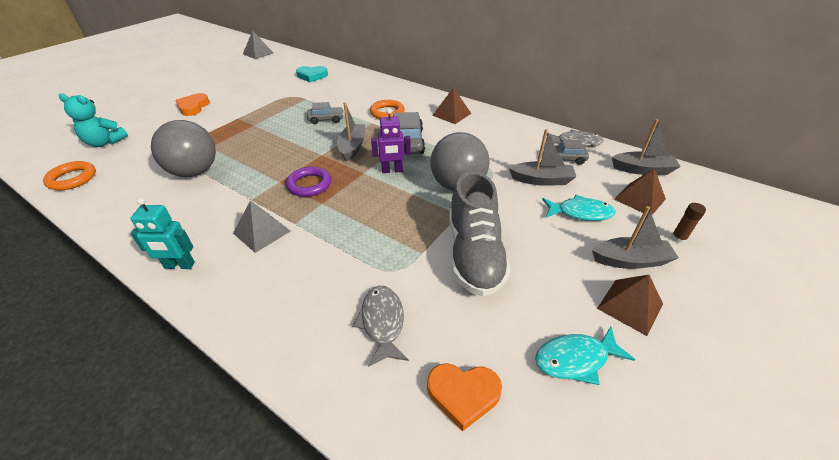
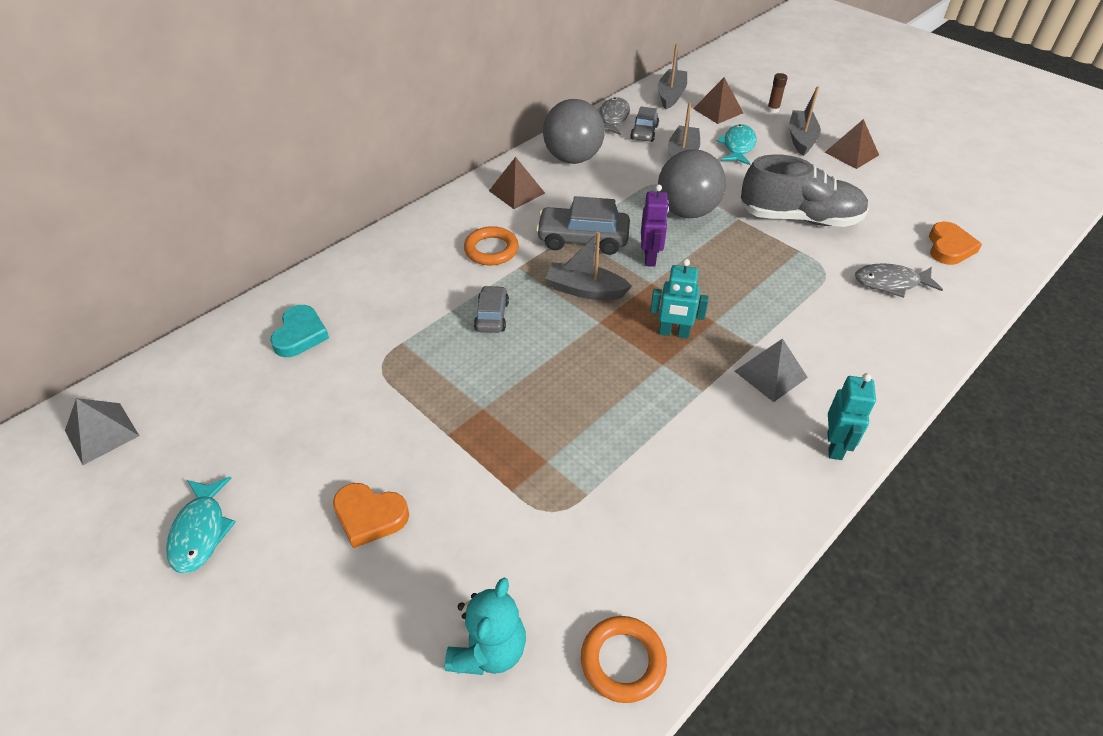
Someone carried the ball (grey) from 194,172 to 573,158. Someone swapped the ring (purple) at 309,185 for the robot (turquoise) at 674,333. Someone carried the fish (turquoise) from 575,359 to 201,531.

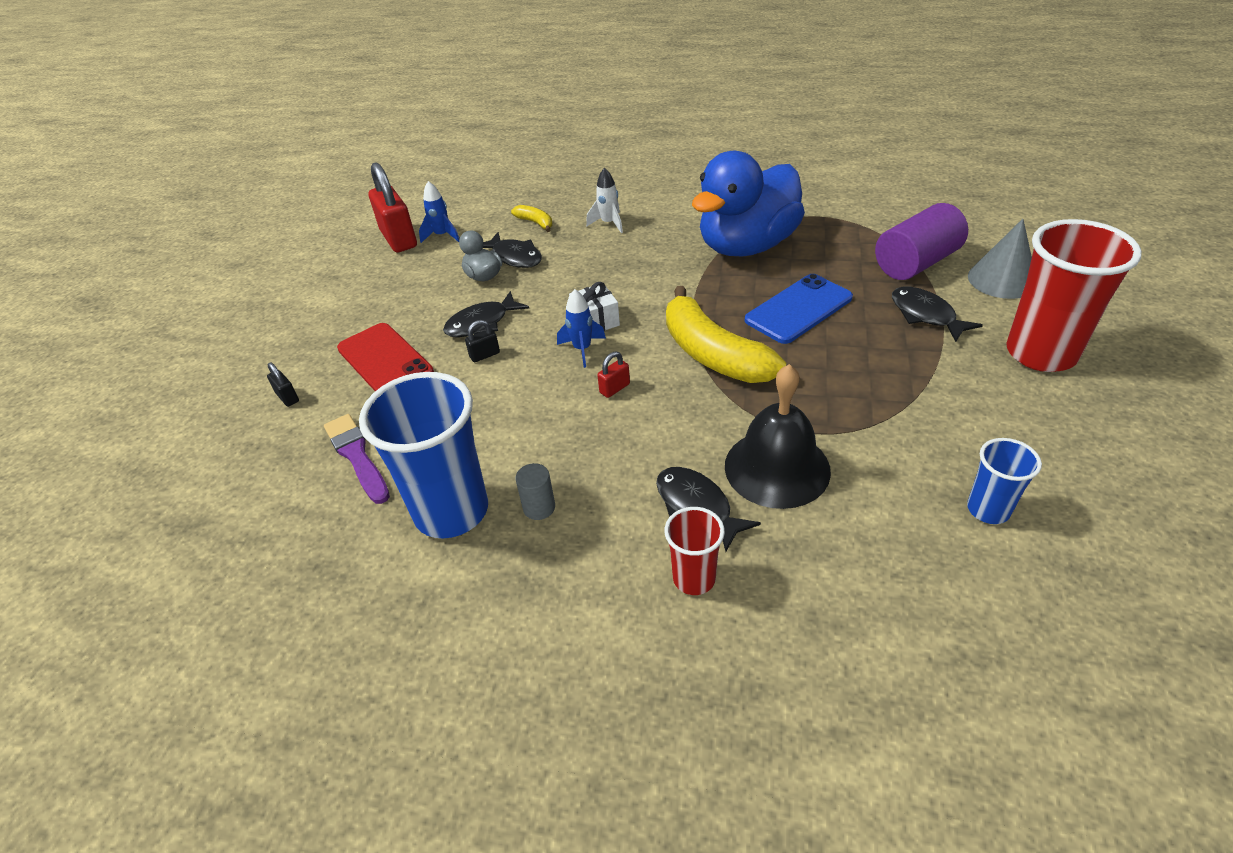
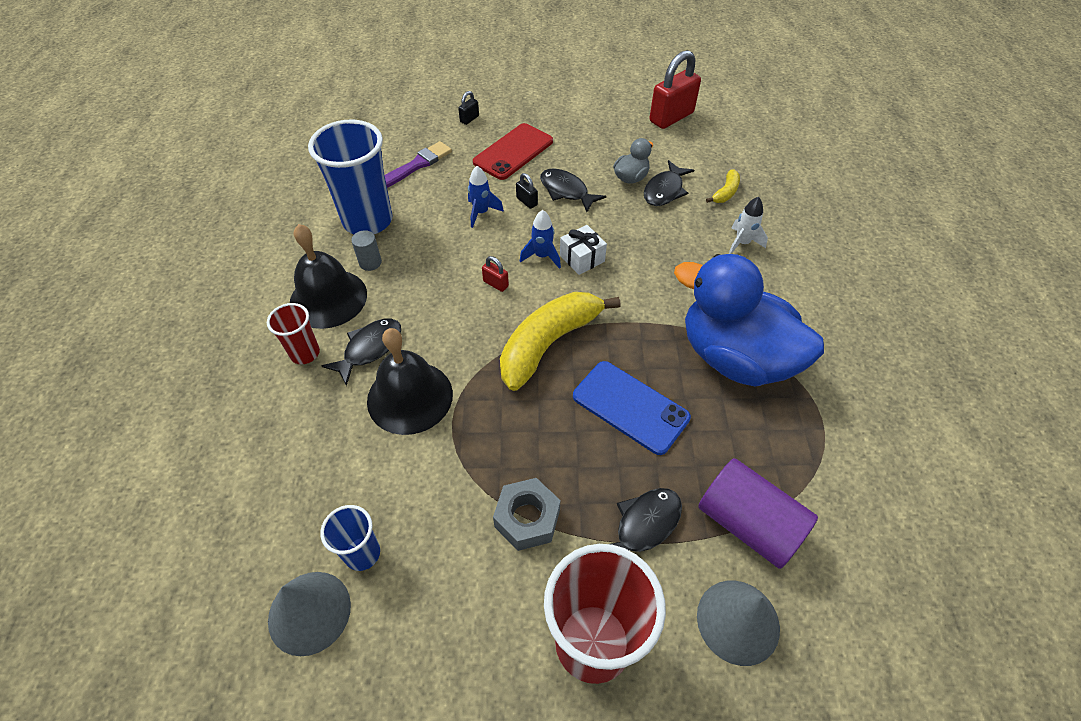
Someone carried the rocket (blue) from 442,236 to 481,213. Someone put down the bell (black) at 328,298. Someone put down the nut (grey) at 527,518. Someone put down the cone (grey) at 309,612.

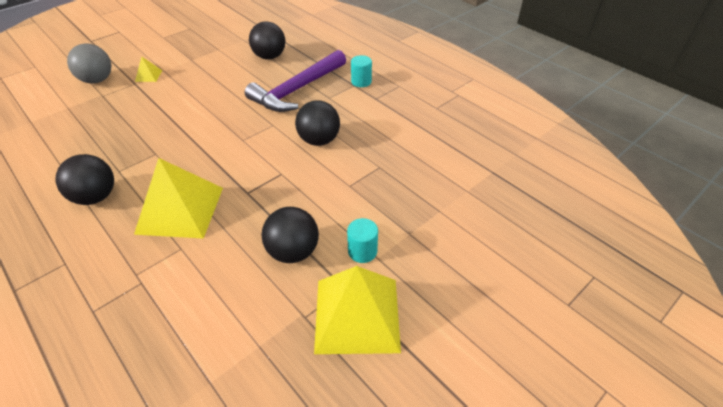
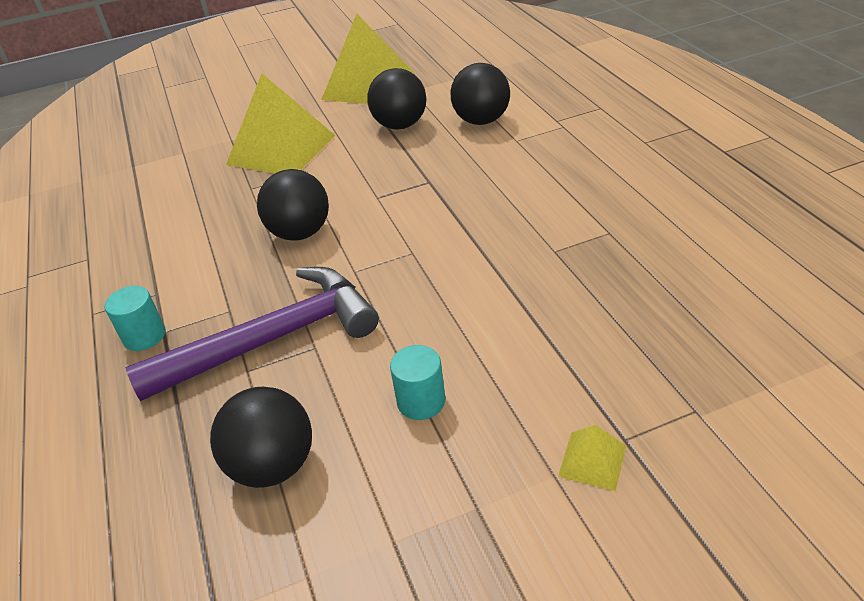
Someone took away the ball (grey) at 97,80. Someone carried the ball (black) from 96,197 to 481,121. Someone carried the pyramid (yellow) from 180,210 to 281,149. Someone carried the cylinder (turquoise) from 362,251 to 421,401.

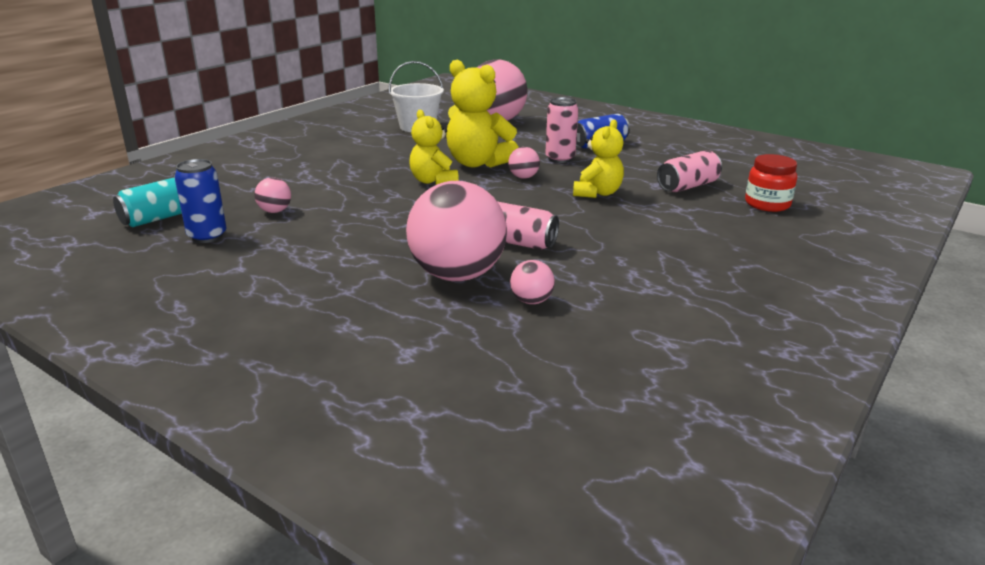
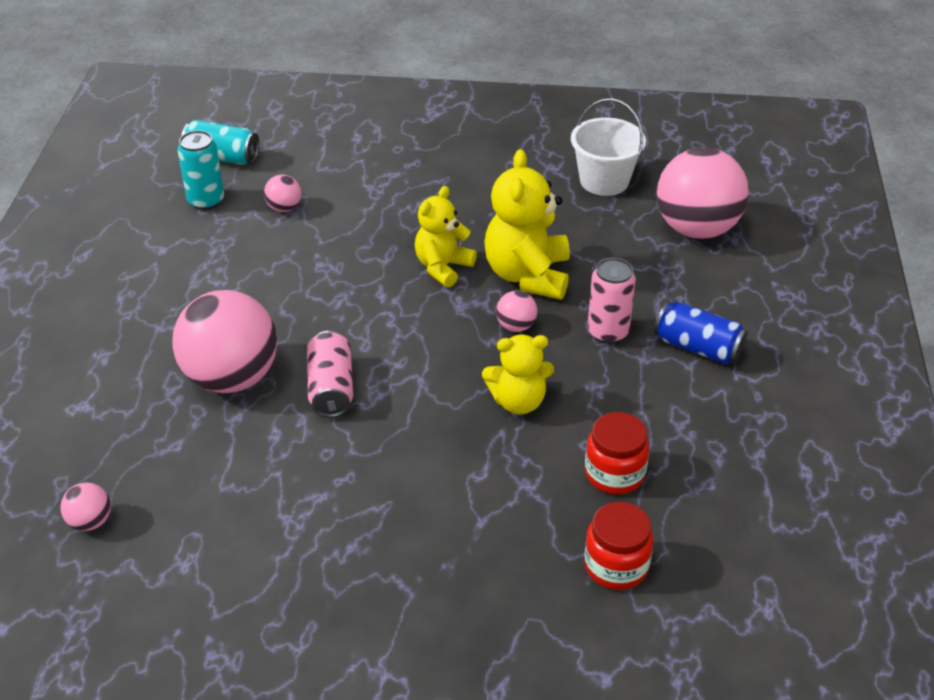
Someone swapped the can (pink) at 687,186 for the jar (red) at 614,474. Someone repainted the can (blue) at 207,236, which became the can (turquoise) at 206,201. Someone carried the ball (pink) from 531,301 to 90,521.

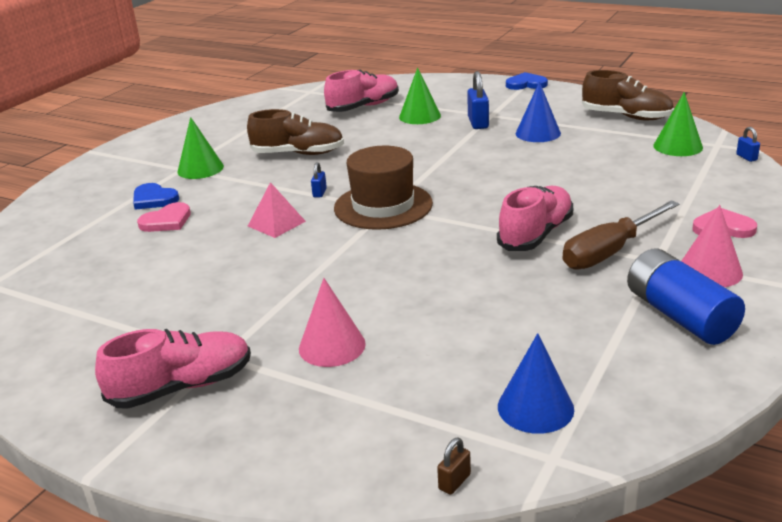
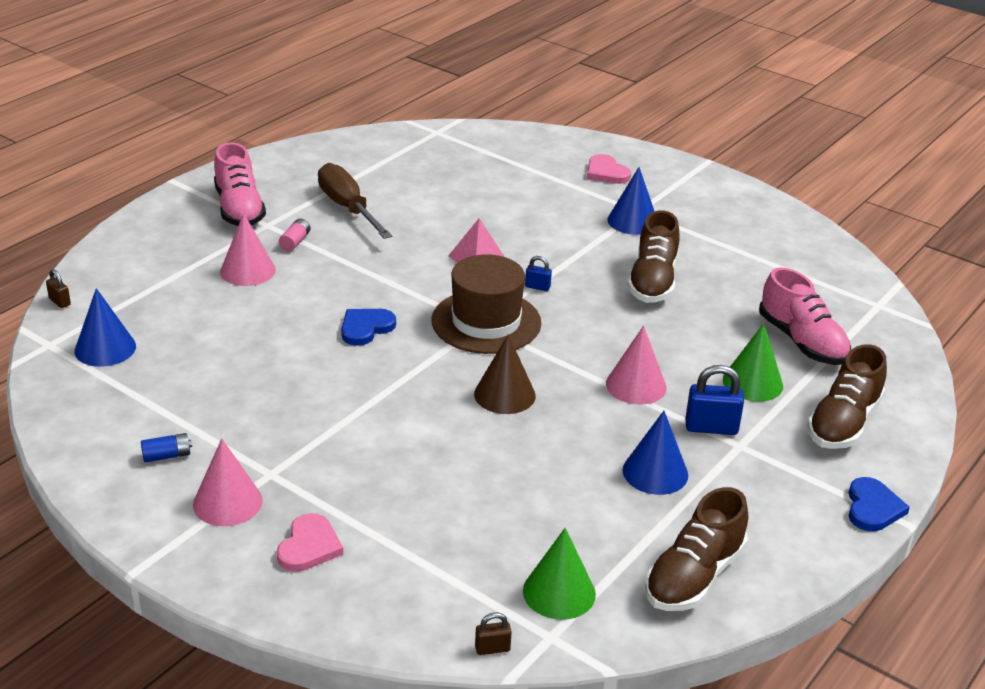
Someone repainted the cone (green) at 200,169, which became the cone (blue) at 632,221. Someone repainted the padlock (blue) at 746,157, which became the padlock (brown) at 492,648. Someone carried the heart (blue) from 154,199 to 366,328. Someone took away the shoe (pink) at 536,234. Someone carried the screwdriver (brown) from 609,252 to 348,208. Someone carried the heart (pink) from 167,221 to 606,172. Someone scaled the battery (blue) at 680,315 by 0.42. Someone put down the battery (pink) at 295,242. Someone put down the cone (pink) at 636,385. Someone put down the cone (brown) at 504,394. Someone put down the shoe (brown) at 843,423.

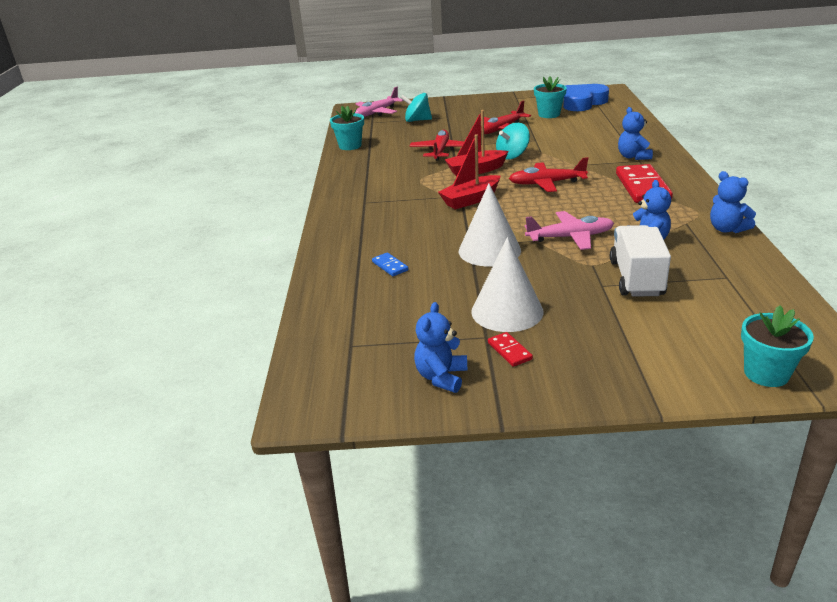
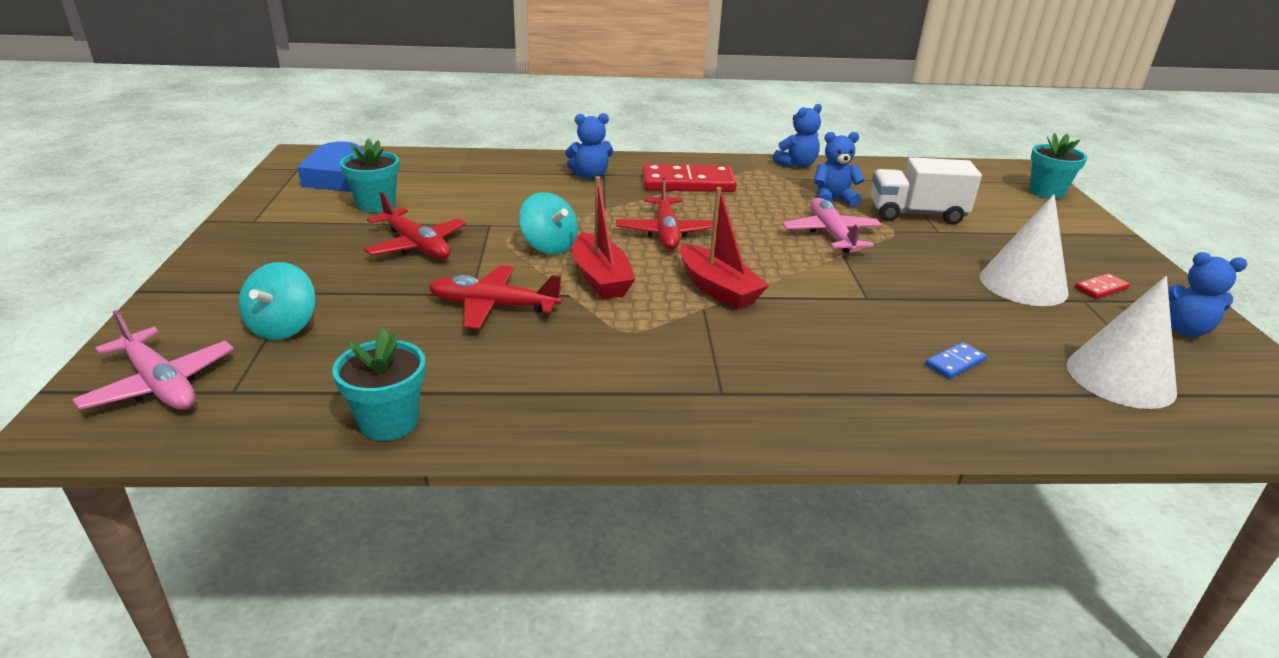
Someone carried the cone (white) from 489,250 to 1120,377.

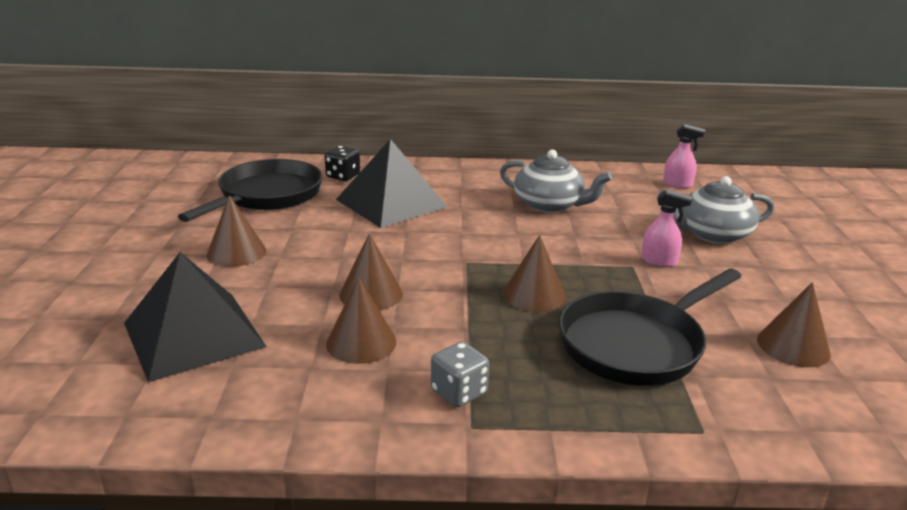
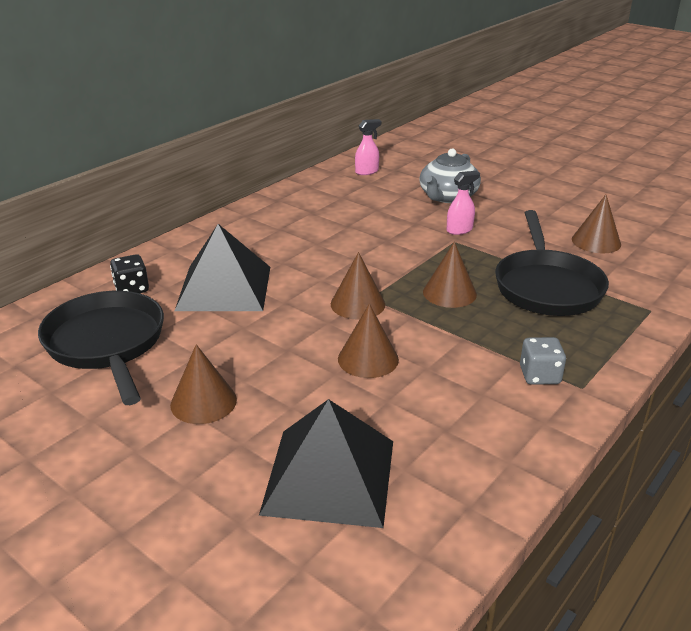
Someone took away the teapot (grey) at 549,204. Someone carried the cone (brown) from 361,342 to 357,304.

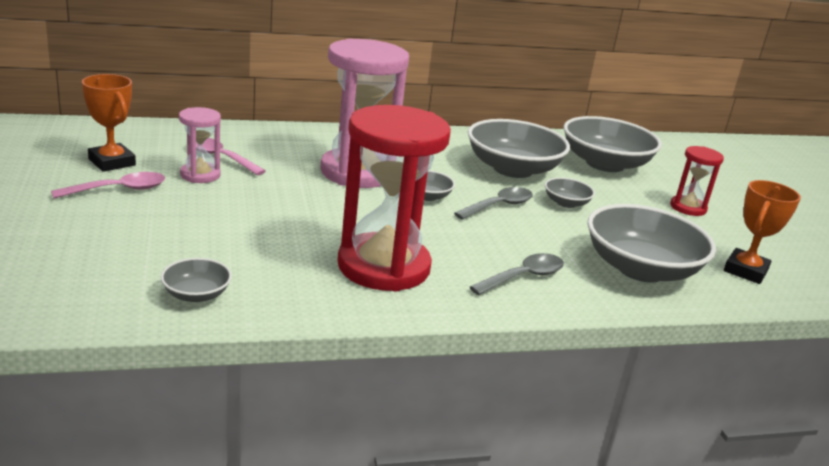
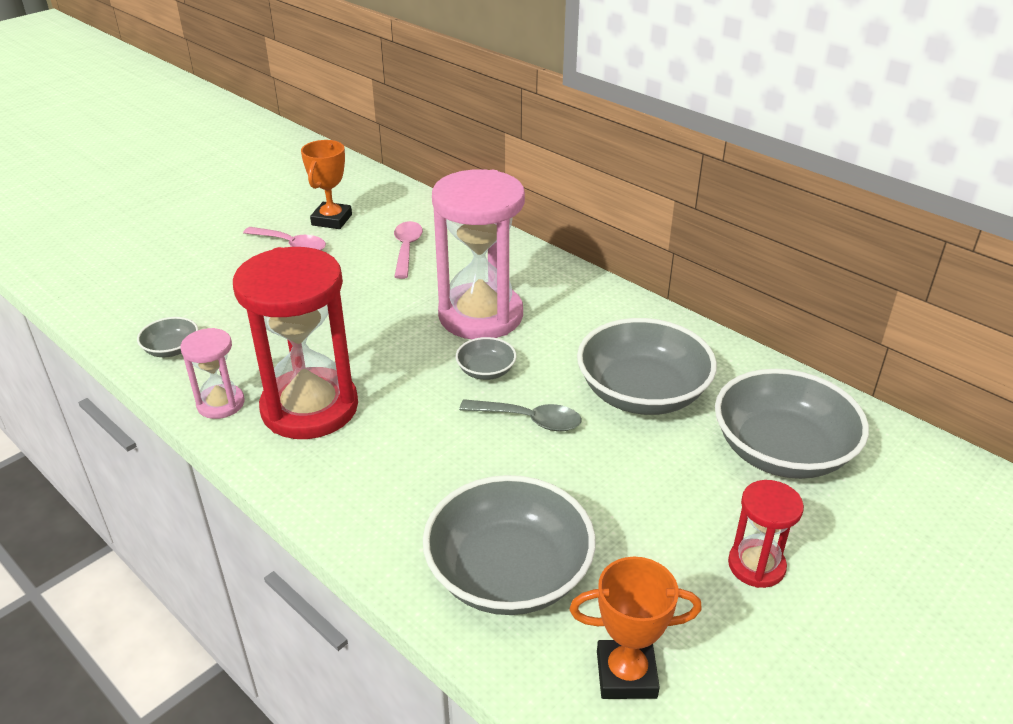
Someone carried the hourglass (pink) from 200,175 to 221,404. Someone took away the bowl (grey) at 566,203. Someone took away the spoon (grey) at 523,277.

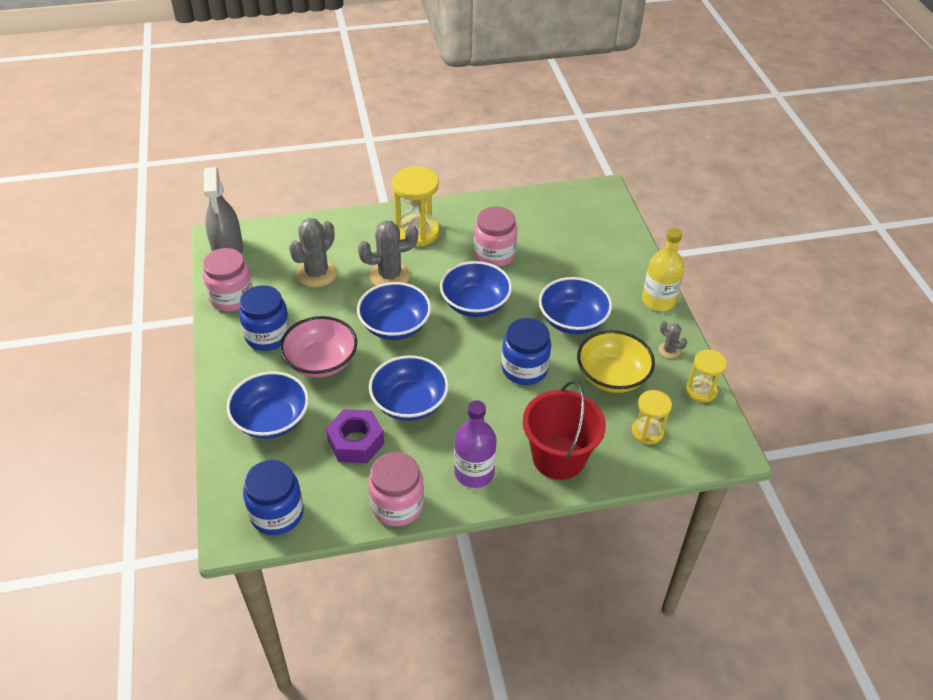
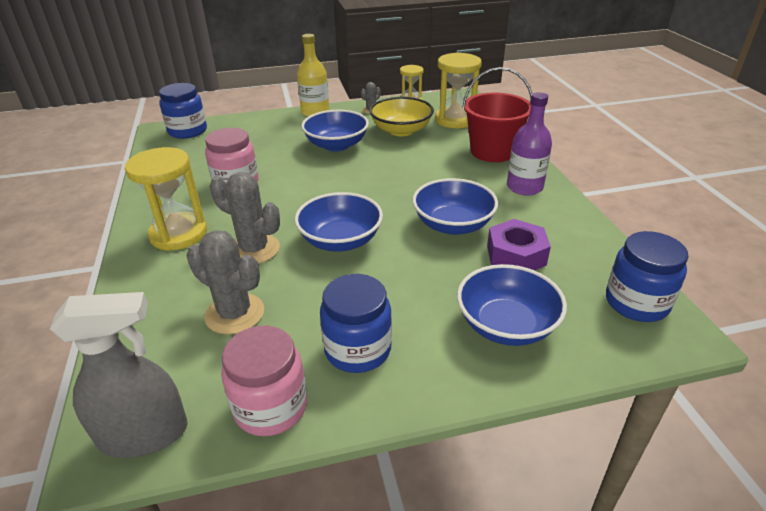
Someone rotated the cactus (grey) at 390,276 by 45 degrees counterclockwise. Someone took away the bowl (blue) at 475,304. Someone took away the bowl (pink) at 321,361. Someone carried the jar (blue) from 524,369 to 187,131. Someone scaled the hourglass (yellow) at 647,432 by 1.67. Someone took away the jar (pink) at 397,505.

